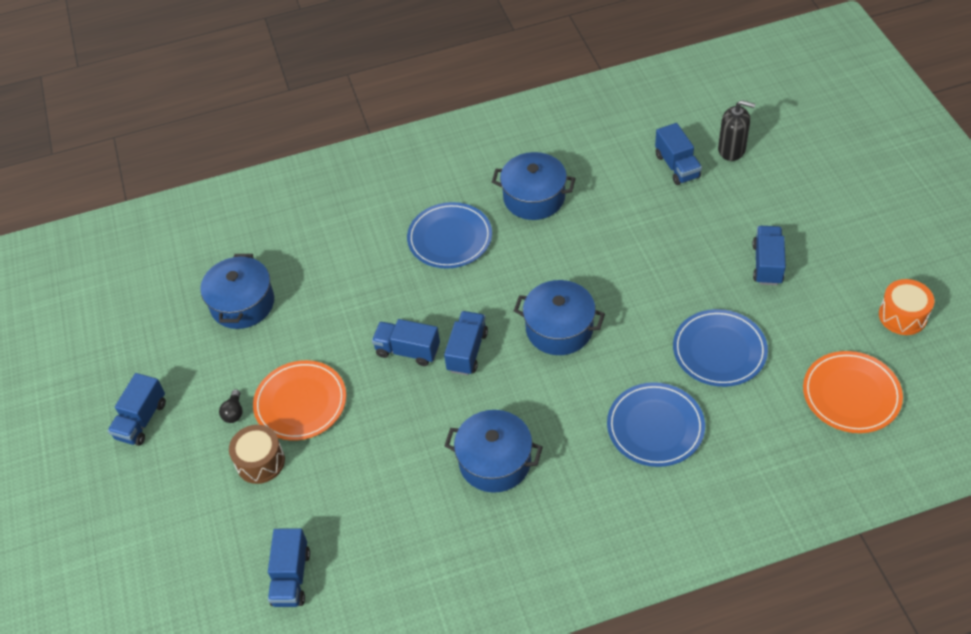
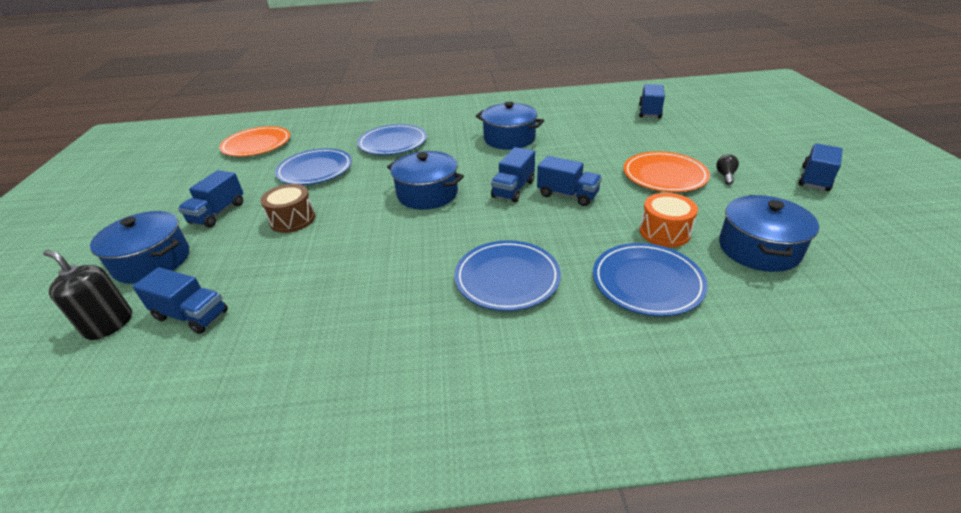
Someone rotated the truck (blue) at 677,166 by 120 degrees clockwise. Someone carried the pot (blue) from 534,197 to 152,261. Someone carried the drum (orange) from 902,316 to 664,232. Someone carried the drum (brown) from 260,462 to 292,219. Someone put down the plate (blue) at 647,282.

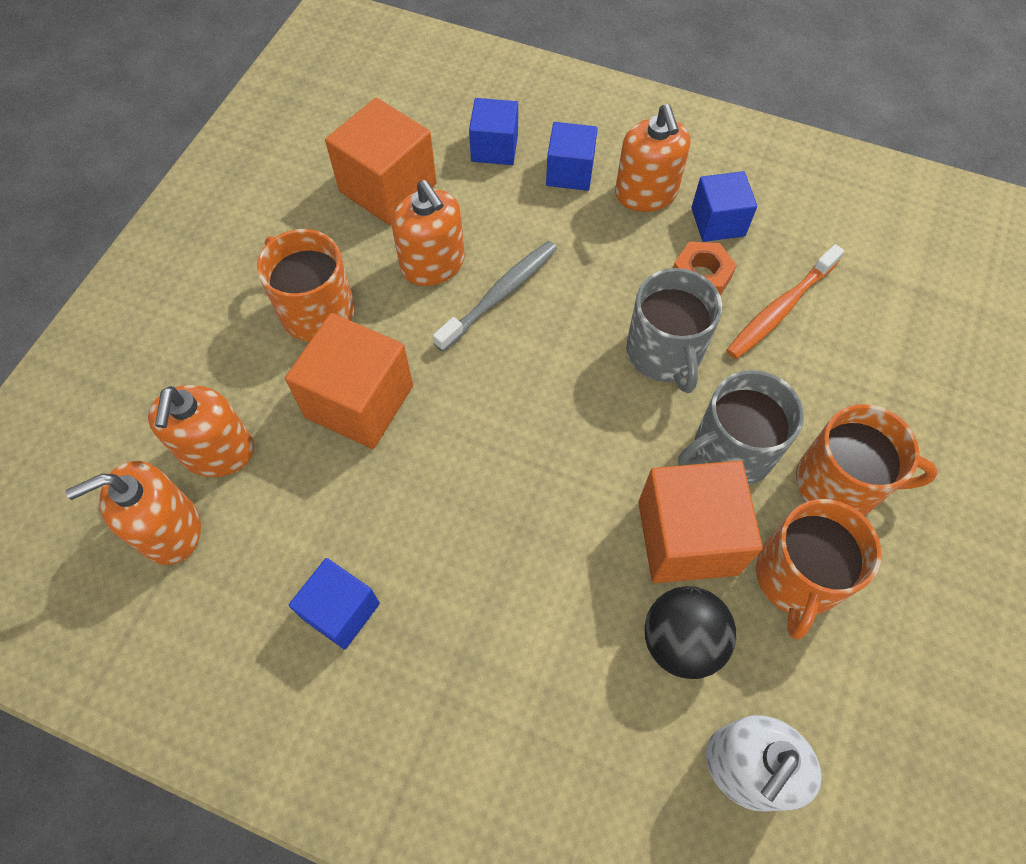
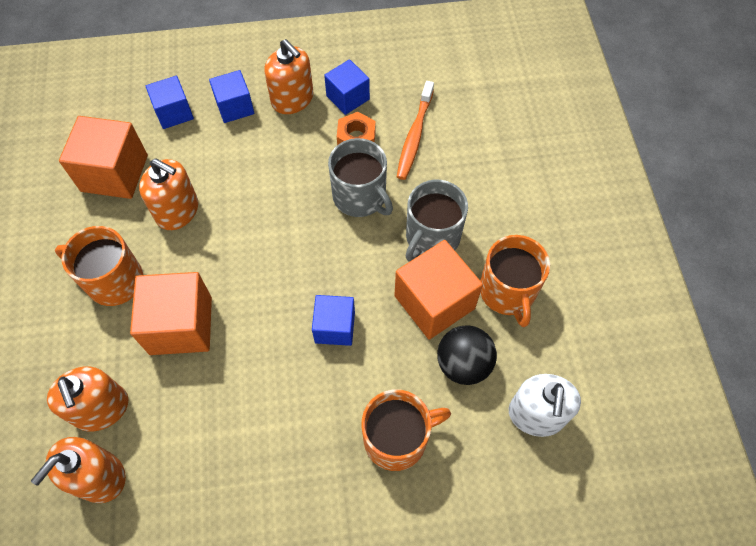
Someone took away the toothbrush (grey) at 500,295. Someone carried the mug (orange) from 839,483 to 397,438. Someone carried the cube (blue) from 341,611 to 335,327.

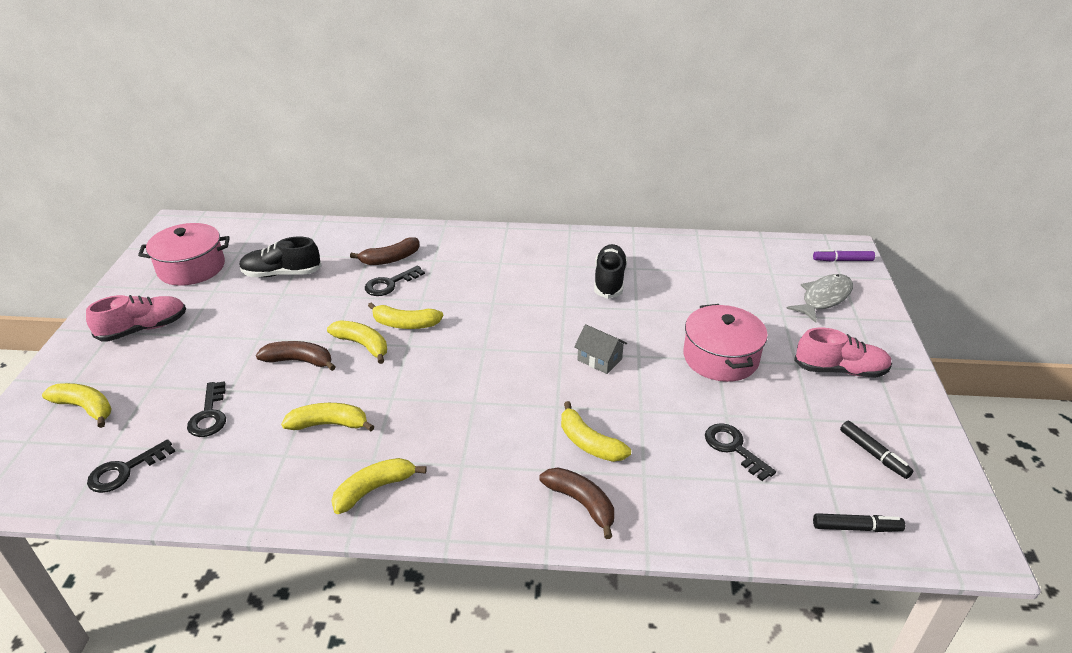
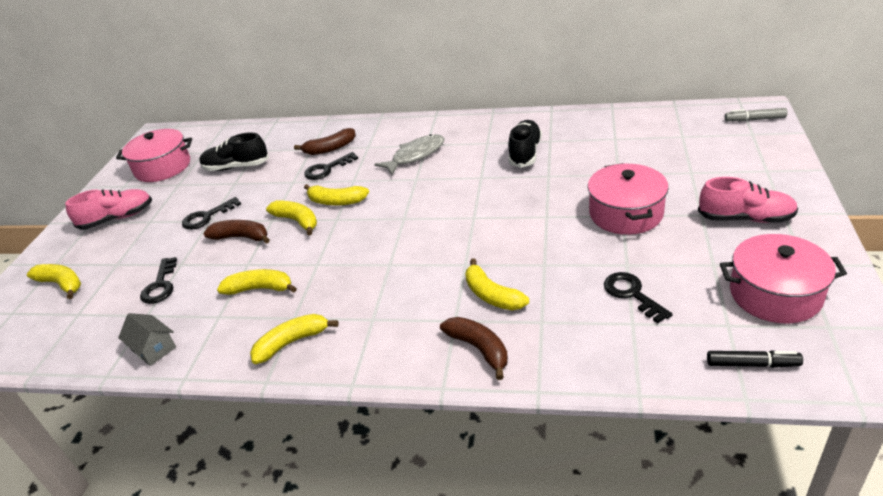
Someone repainted the marker (purple) at 842,260, which became the marker (grey) at 754,119. Someone carried the fish (grey) from 823,298 to 415,156. Someone carried the house (grey) from 599,359 to 153,348. Someone swapped the marker (black) at 873,454 for the pot (pink) at 775,294. Someone carried the key (black) from 125,470 to 207,217.

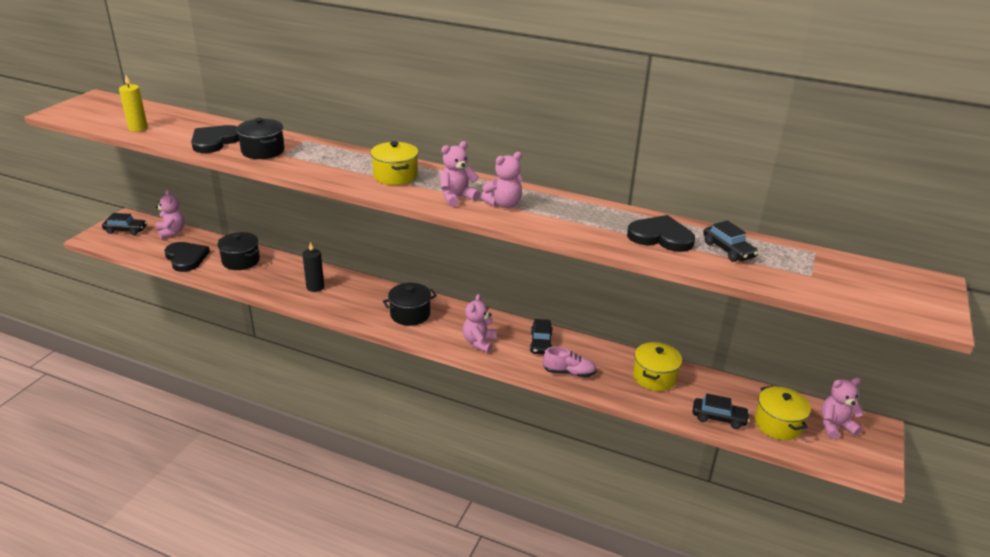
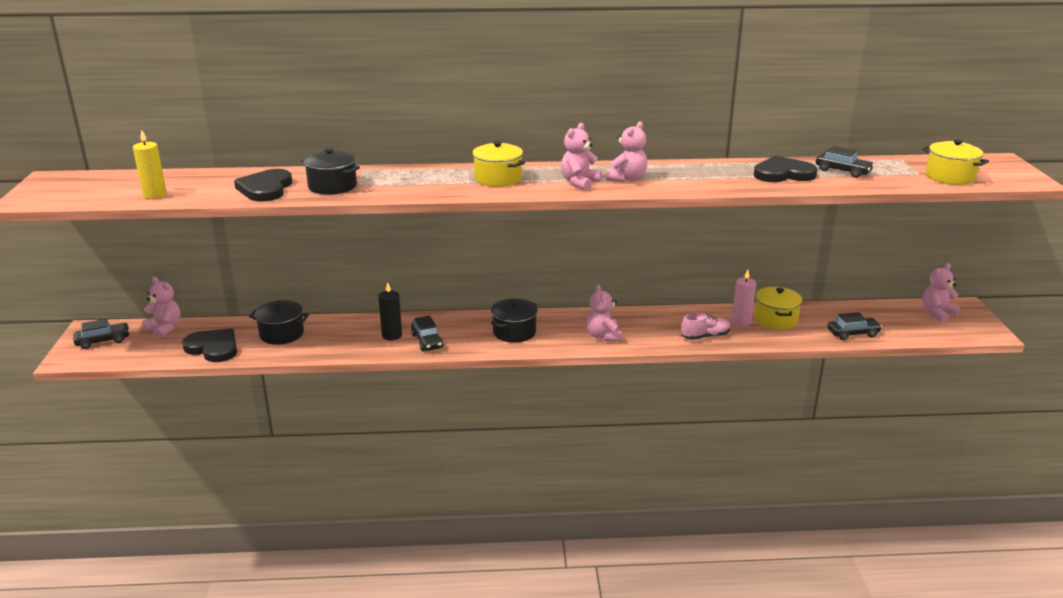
Someone carried the car (black) from 541,343 to 427,341. Someone carried the pot (yellow) from 778,424 to 950,177. Someone put down the candle (pink) at 741,321.

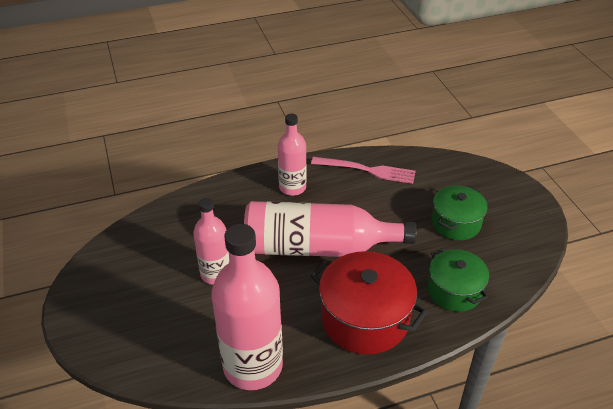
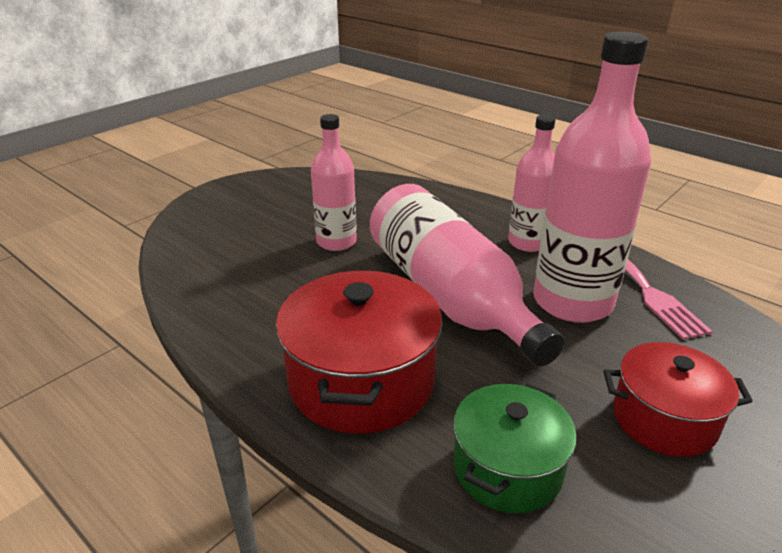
Someone repainted the pot (green) at 456,223, which became the pot (red) at 664,419. Someone carried the bottle (pink) from 253,366 to 572,302.

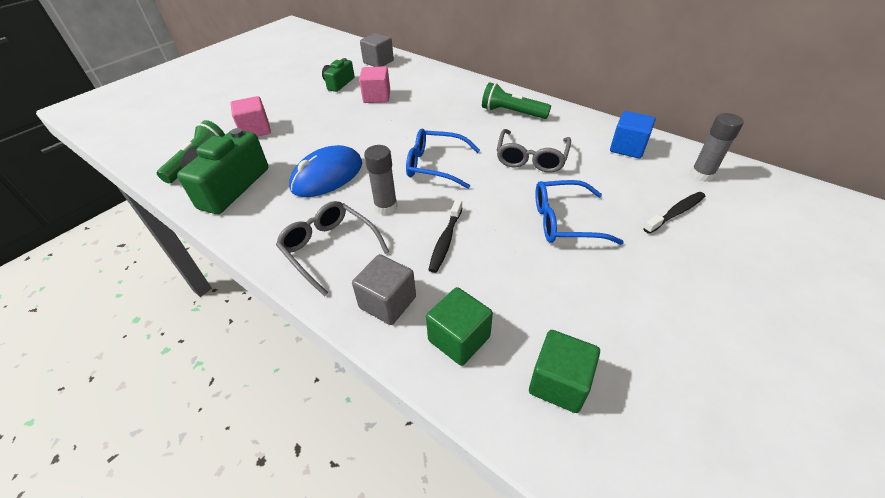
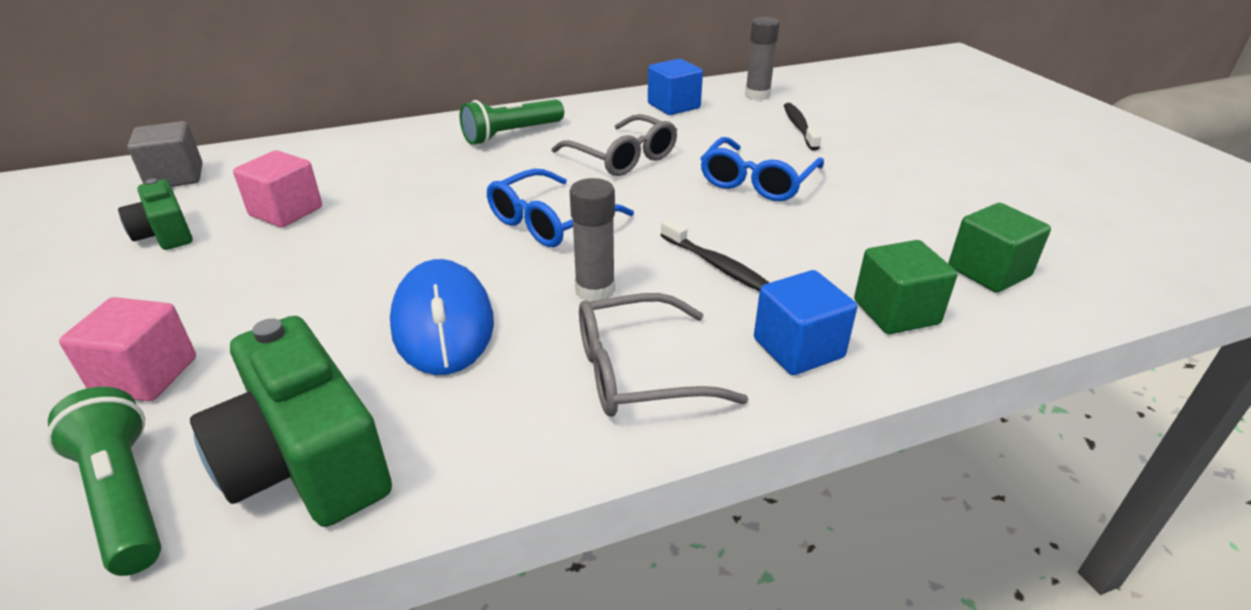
Someone repainted the cube (grey) at 387,302, which became the cube (blue) at 798,348.

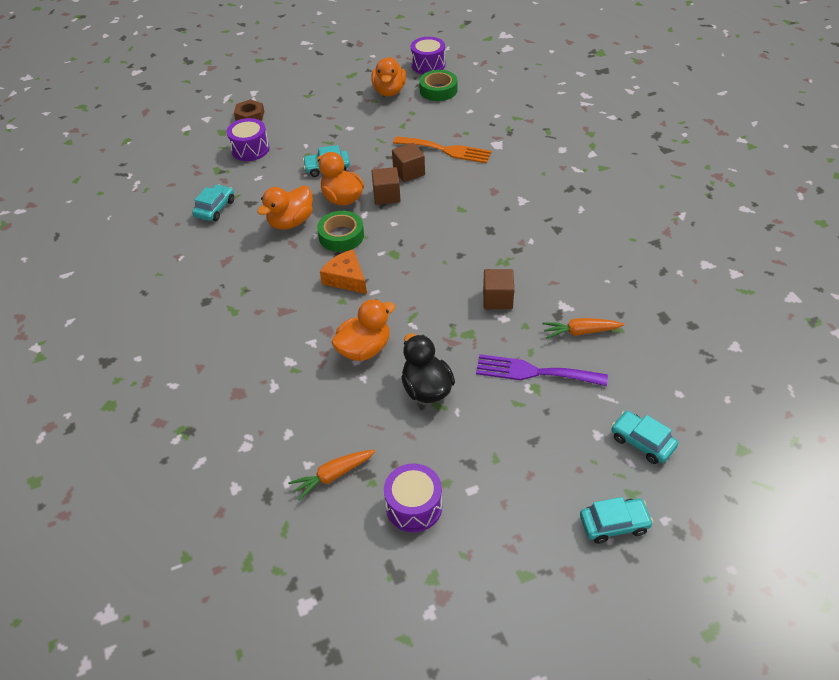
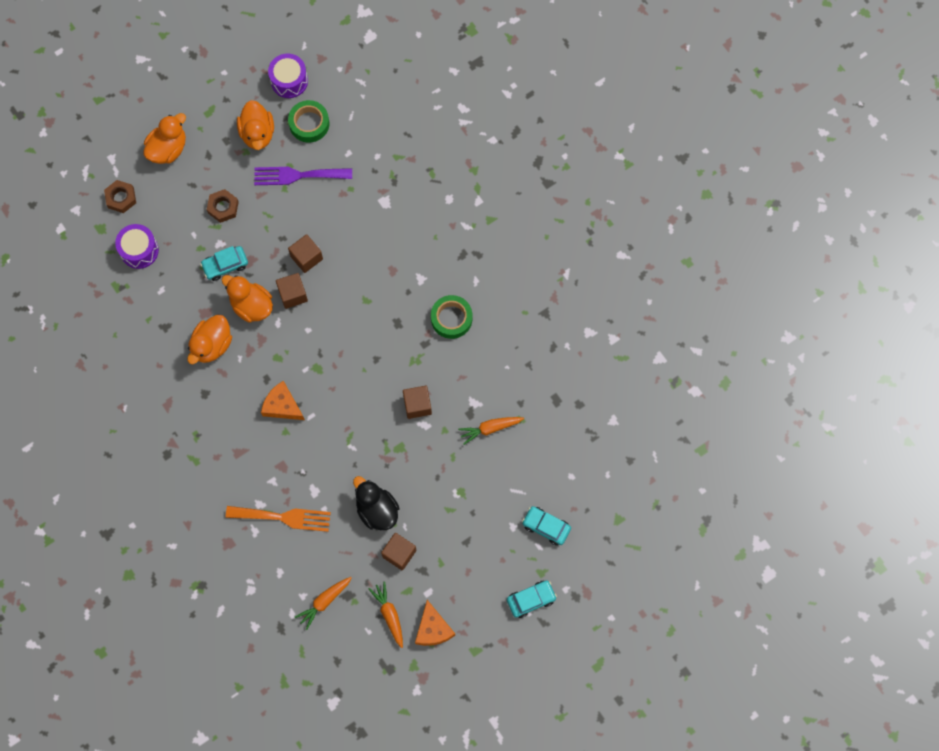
Someone carried the fork (orange) from 446,150 to 283,517. Someone took away the car (turquoise) at 215,208. Someone carried the tape (green) from 341,236 to 451,318. Someone carried the duck (orange) from 364,349 to 168,149. Someone carried the fork (purple) from 534,372 to 298,175. Someone swapped the drum (purple) at 414,506 for the carrot (orange) at 389,614. Someone put down the nut (brown) at 223,207. Someone put down the cube (brown) at 399,553. Someone put down the cheese (orange) at 433,629.

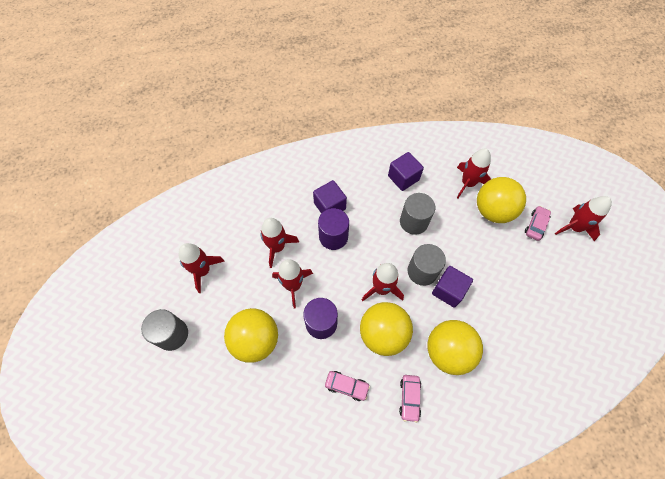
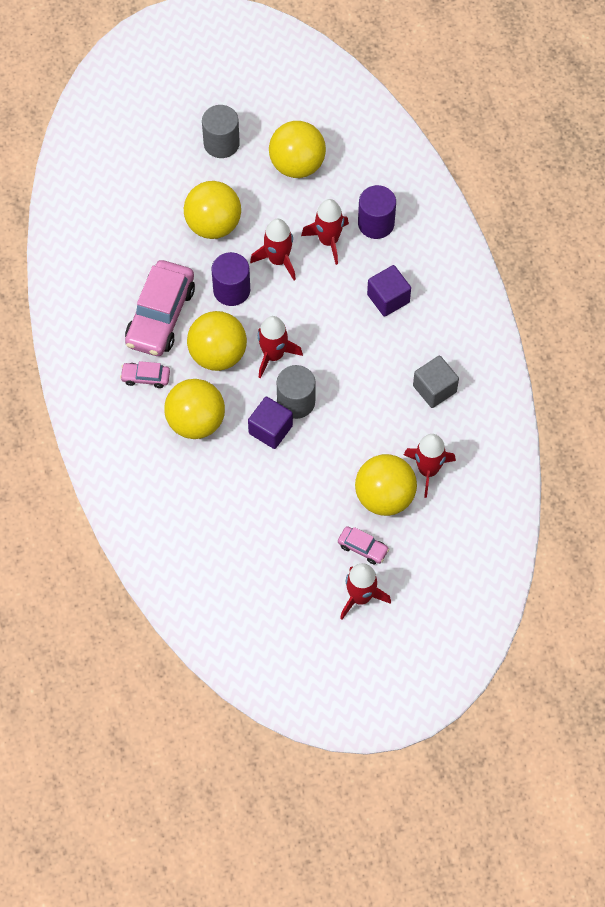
Someone repainted the cube (purple) at 403,178, which became the cube (grey) at 434,389. Someone took away the cylinder (grey) at 413,222. Someone carried the cylinder (purple) from 333,237 to 376,223. Someone swapped the rocket (red) at 203,271 for the ball (yellow) at 297,164. Someone scaled the car (pink) at 347,386 by 2.13.

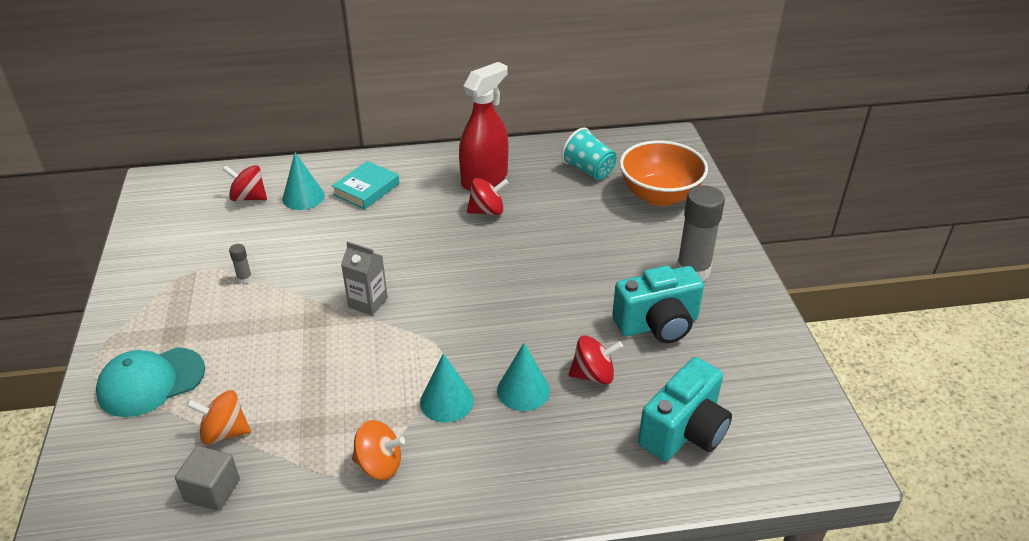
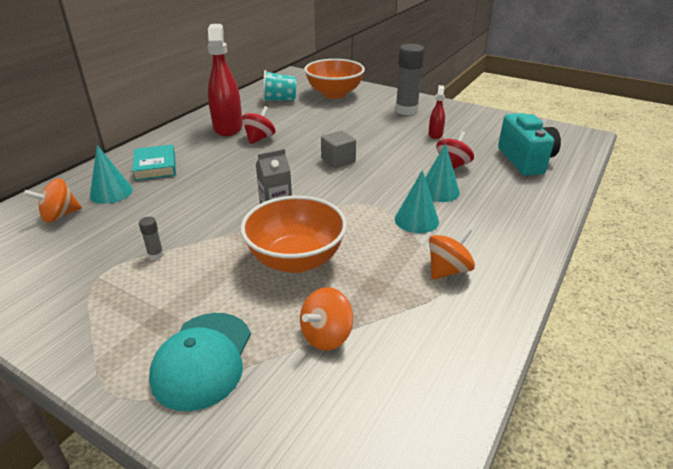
Someone repainted the spinning top (red) at 249,197, which became the spinning top (orange) at 60,215. Someone swapped the camera (turquoise) at 657,325 for the spray bottle (red) at 435,134. Someone carried the cube (grey) from 212,490 to 338,161. Someone put down the bowl (orange) at 296,260.

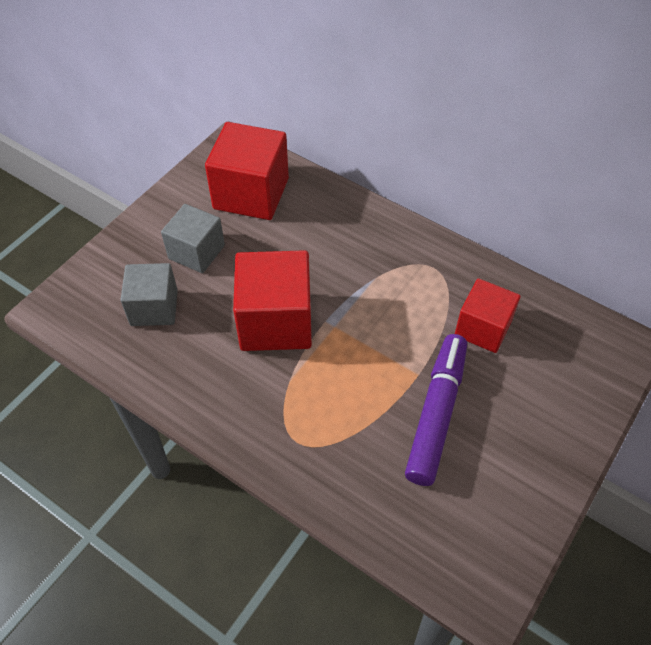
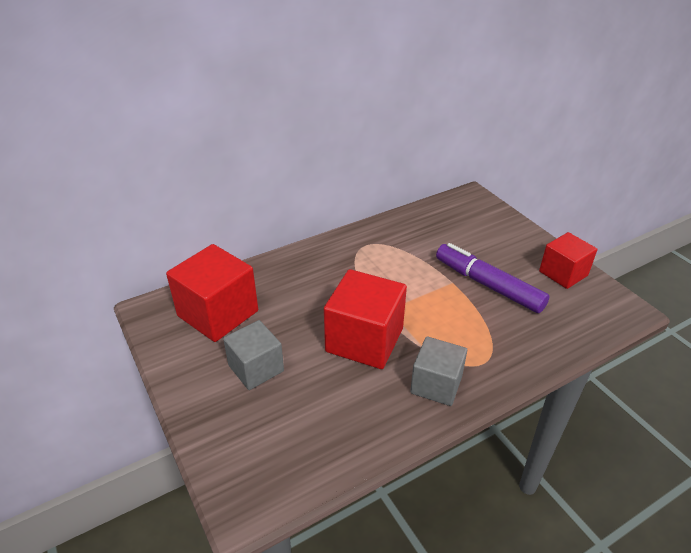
Someone carried the cube (grey) from 154,308 to 436,384. Someone carried the cube (red) from 483,328 to 563,273.

